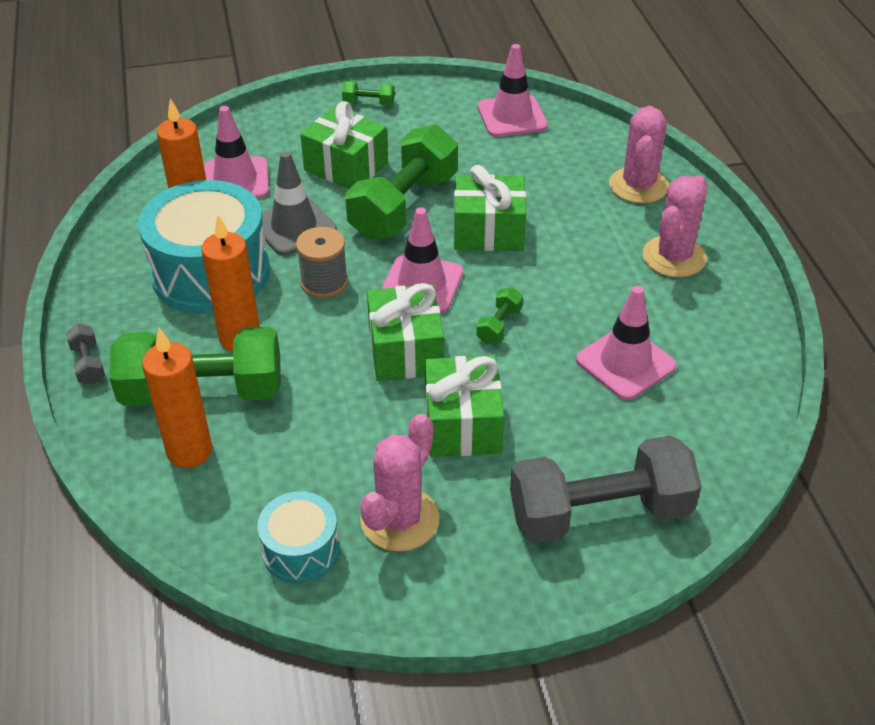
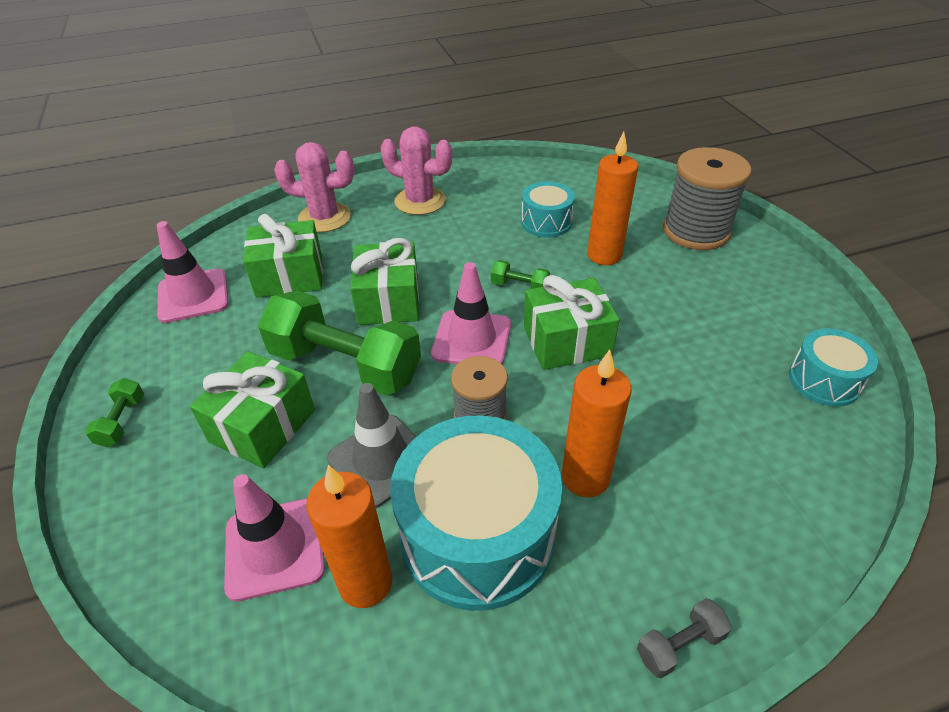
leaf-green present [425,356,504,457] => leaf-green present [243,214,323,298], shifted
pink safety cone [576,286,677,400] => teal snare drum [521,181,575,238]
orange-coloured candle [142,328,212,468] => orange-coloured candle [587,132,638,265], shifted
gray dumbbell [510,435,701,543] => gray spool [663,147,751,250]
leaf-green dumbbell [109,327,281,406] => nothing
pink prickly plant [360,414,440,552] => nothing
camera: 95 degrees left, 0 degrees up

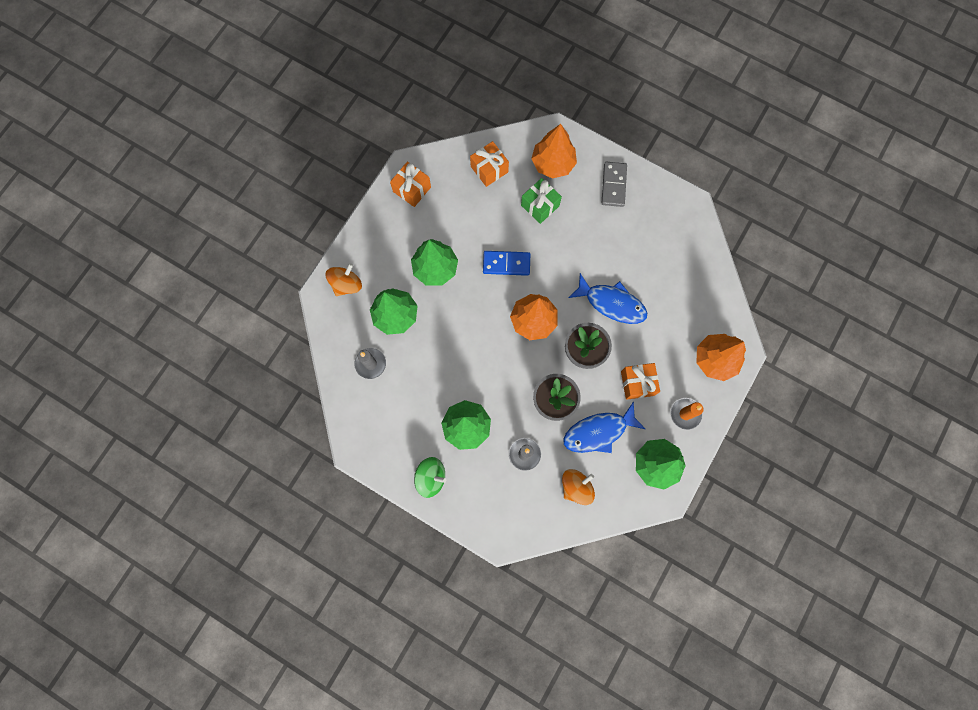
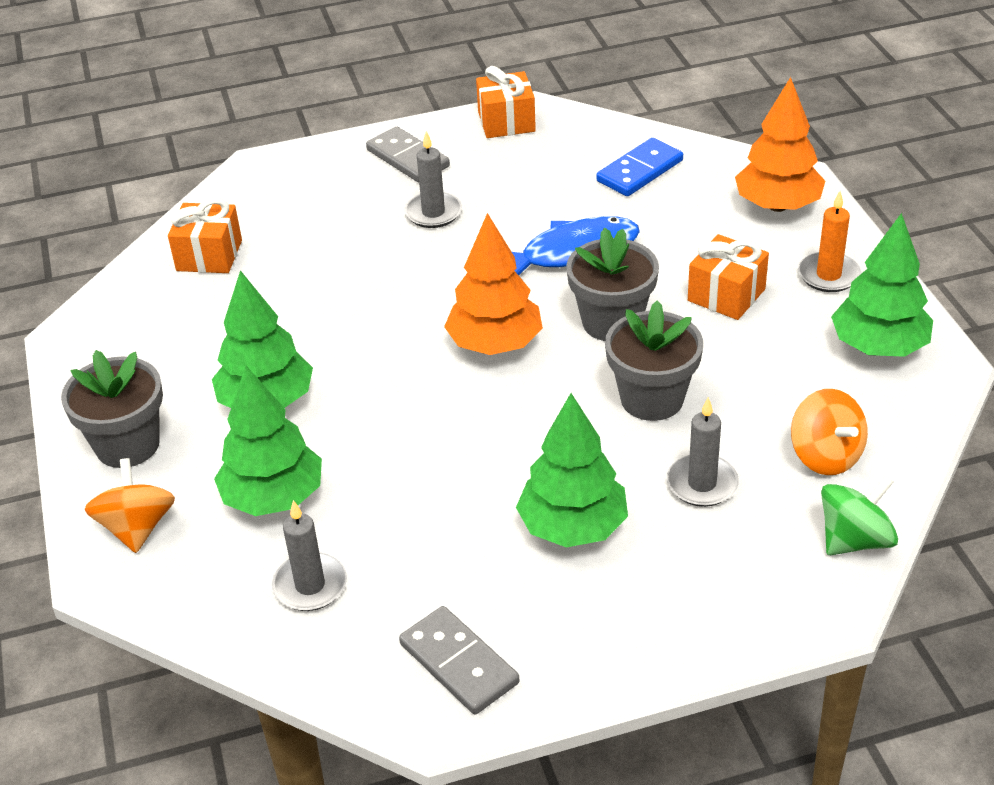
nothing => gray plant pot [61,350,163,468]
nothing => gray domino [399,606,519,715]
nothing => gray candle [404,131,462,228]
orange-coloured present [390,162,431,207] => orange-coloured present [476,66,536,138], shifted
cobalt domino [483,251,530,276] => cobalt domino [596,138,683,196], shifted
orange-coloured toy top [562,469,595,505] => orange-coloured toy top [791,389,868,475], 150 degrees clockwise
leaf-green toy top [414,457,446,498] => leaf-green toy top [821,475,898,555], shifted
leaf-green present [521,178,562,224] => nothing
orange-coloured fir tree [531,124,577,179] => nothing
cobalt fish figure [563,401,645,453] => nothing
camera: 45 degrees left, 35 degrees down

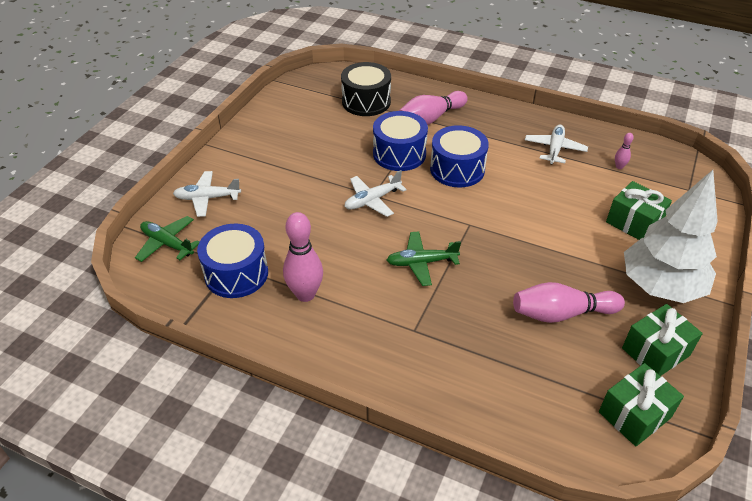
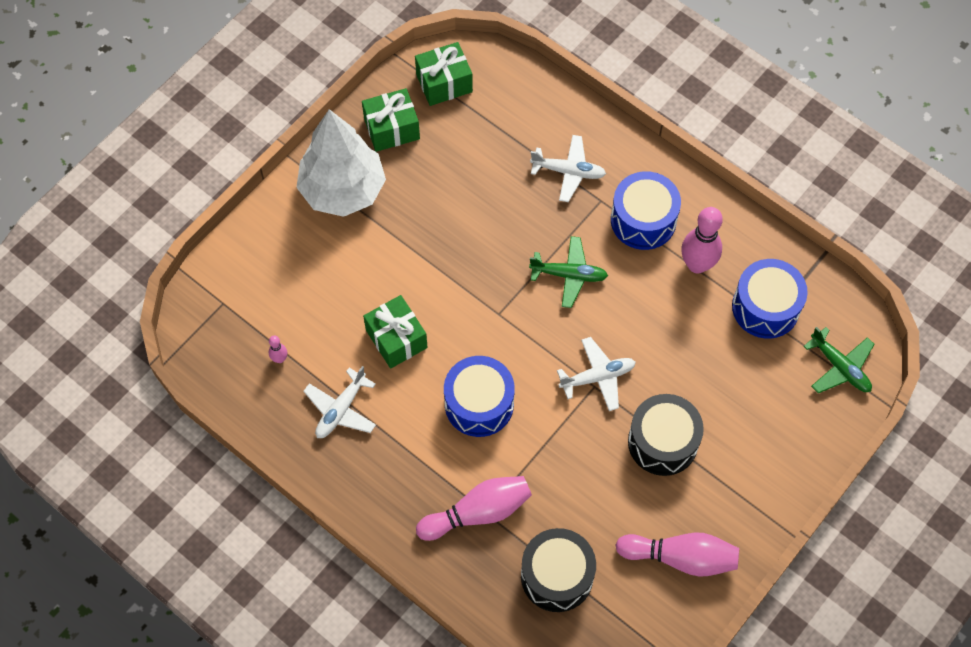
leaf-green present [606,181,672,240] => leaf-green present [363,295,428,369], shifted
white toy plane [173,171,241,217] => white toy plane [530,135,606,202], shifted
cobalt snare drum [373,111,428,171] => cobalt snare drum [611,171,681,250], shifted
pink tenpin [513,282,625,323] => pink tenpin [616,533,739,577], shifted
nothing => jet-black snare drum [628,394,704,476]
camera: 165 degrees left, 20 degrees up

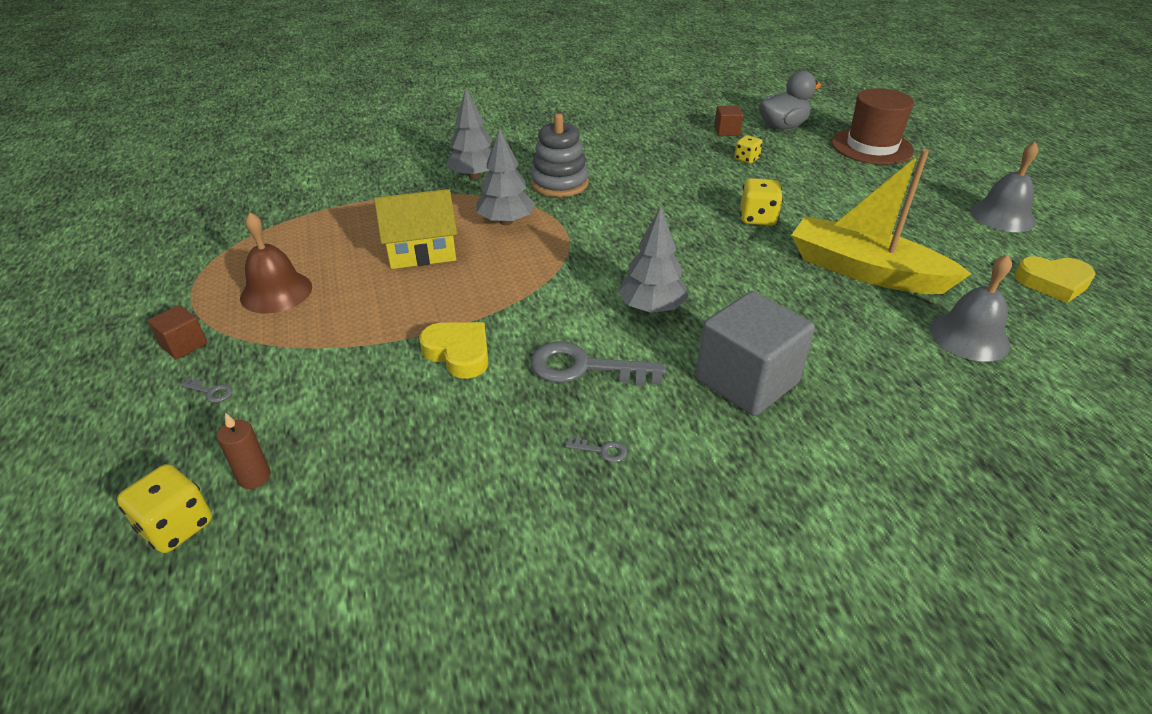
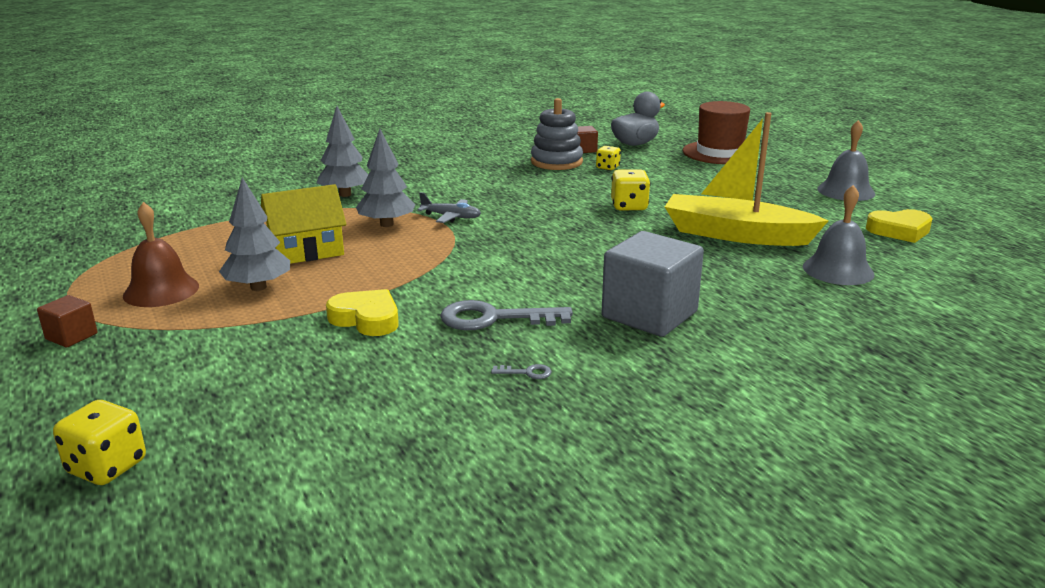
gray fir tree [618,206,689,313] => gray fir tree [219,177,290,291], shifted
nothing => gray toy plane [417,192,481,223]
gray stacking rings [530,113,589,197] => gray stacking rings [531,98,583,170], shifted
gray key [180,378,232,403] => nothing
russet candle [217,413,271,489] => nothing
camera: 10 degrees left, 15 degrees down

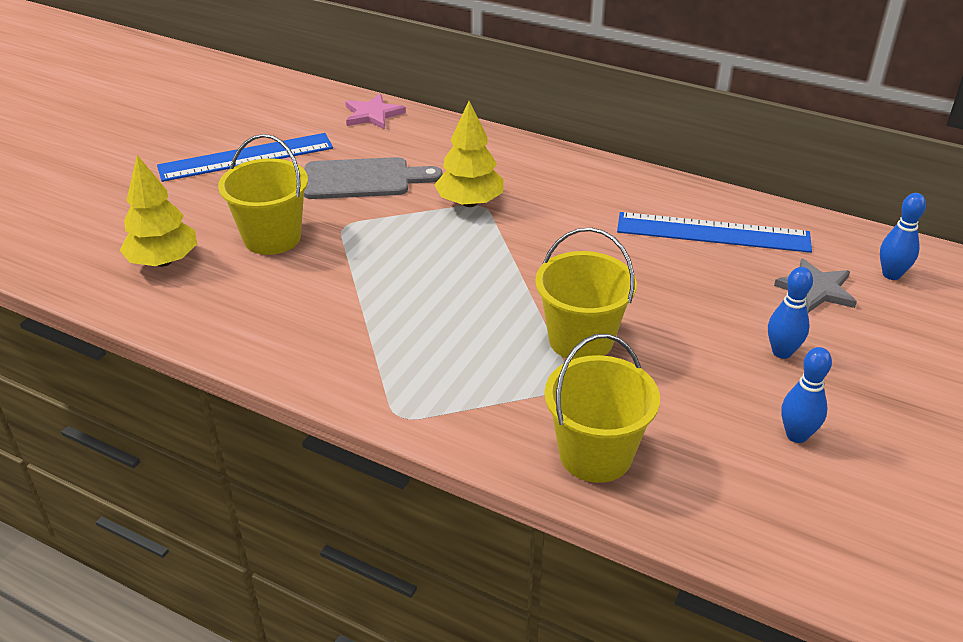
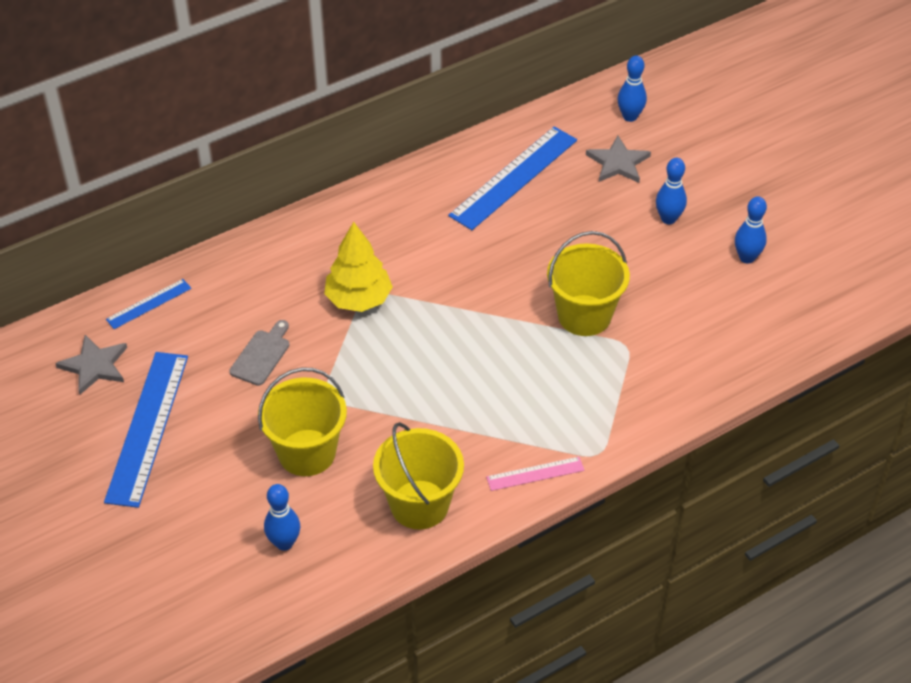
nothing => gray five-pointed star [55,335,127,395]
pink five-pointed star [345,94,406,130] => cobalt straightedge [106,279,191,329]
gray bread board [304,157,443,199] => gray bread board [229,320,289,386], x0.58
bright yellow fir tree [119,155,197,267] => cobalt tenpin [264,484,300,551]
bright yellow bucket [544,334,660,483] => bright yellow bucket [373,422,464,529], shifted
nothing => pink straightedge [486,457,584,491]
camera: 60 degrees left, 10 degrees up

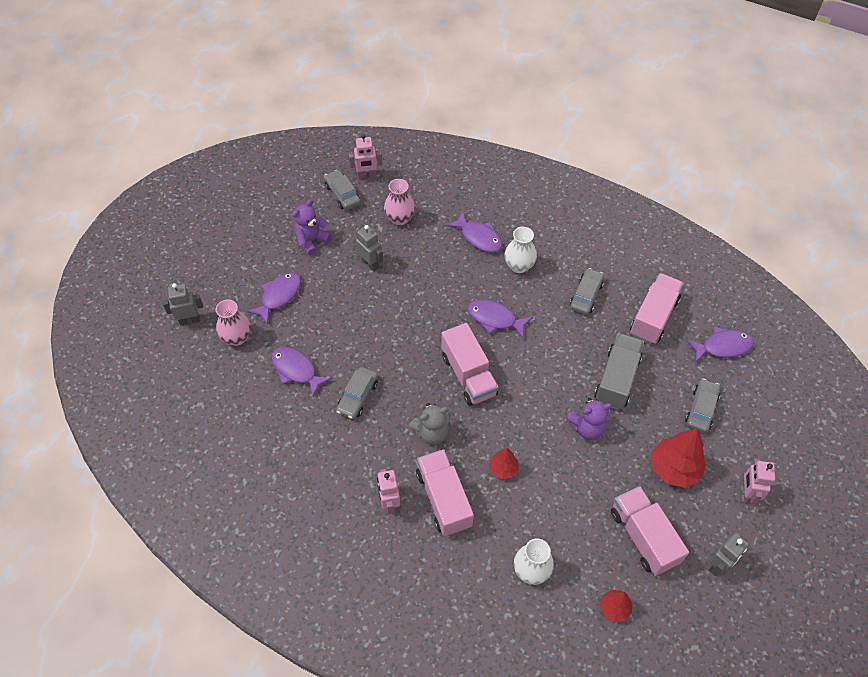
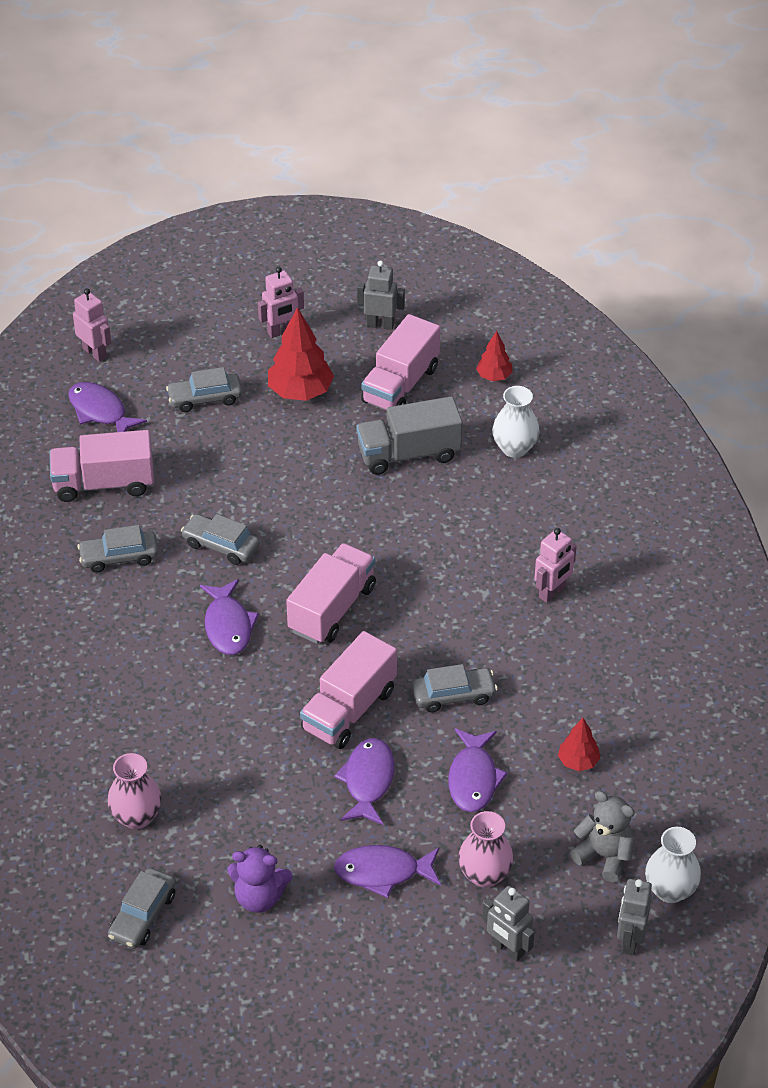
pink toy robot [349,134,382,179] => pink toy robot [73,288,111,362], shifted
nothing => gray automobile [181,514,260,565]
pink toy truck [416,449,474,536] => pink toy truck [300,631,397,749], shifted
purple fish figure [446,211,502,252] => purple fish figure [334,738,395,825], shifted
gray toy truck [594,333,644,410] => gray toy truck [356,396,463,475], shifted
scarlet fir tree [489,448,519,479] => scarlet fir tree [558,718,600,771], shifted
gray teddy bear [410,403,451,445] => gray teddy bear [570,791,635,882], shifted
gray toy robot [356,225,383,272] => gray toy robot [617,879,652,955], shifted
white tall vase [504,227,537,273] => white tall vase [645,827,701,903], shifted
purple teddy bear [566,398,612,440] => nothing
camera: 125 degrees left, 10 degrees down

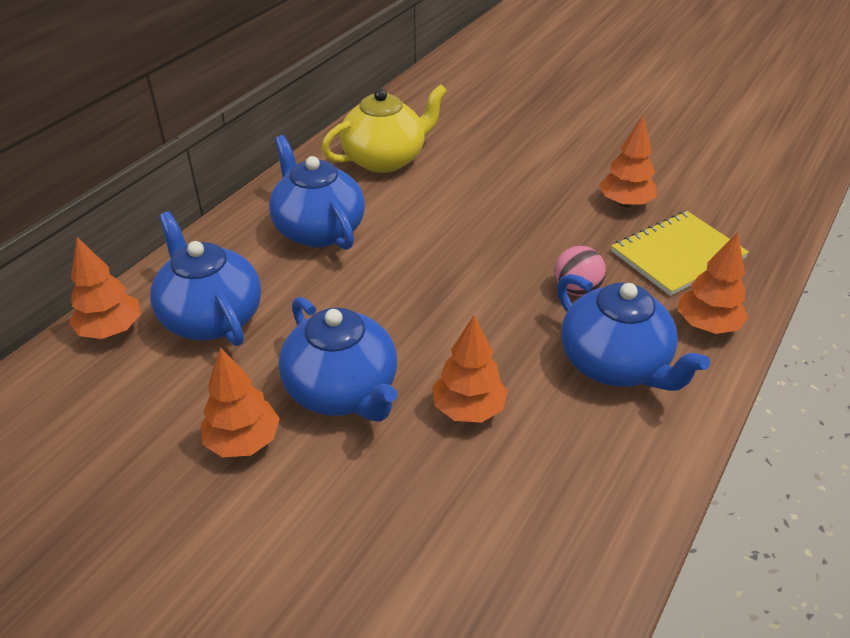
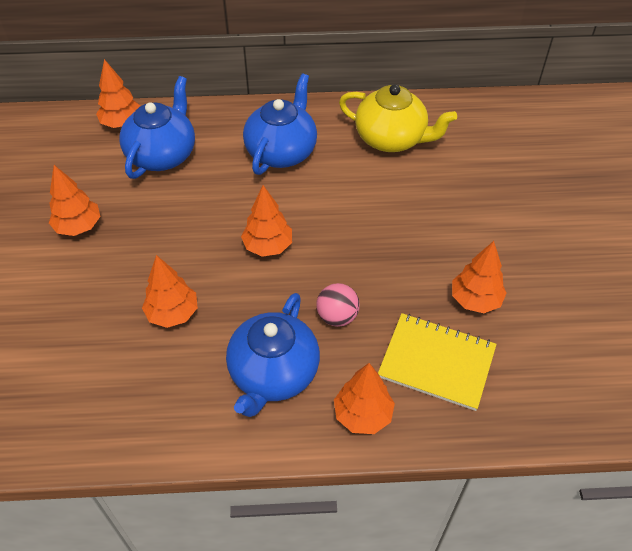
nothing => orange-coloured fir tree [241,185,292,257]
cobalt teapot [279,297,397,421] => nothing
camera: 55 degrees right, 10 degrees up

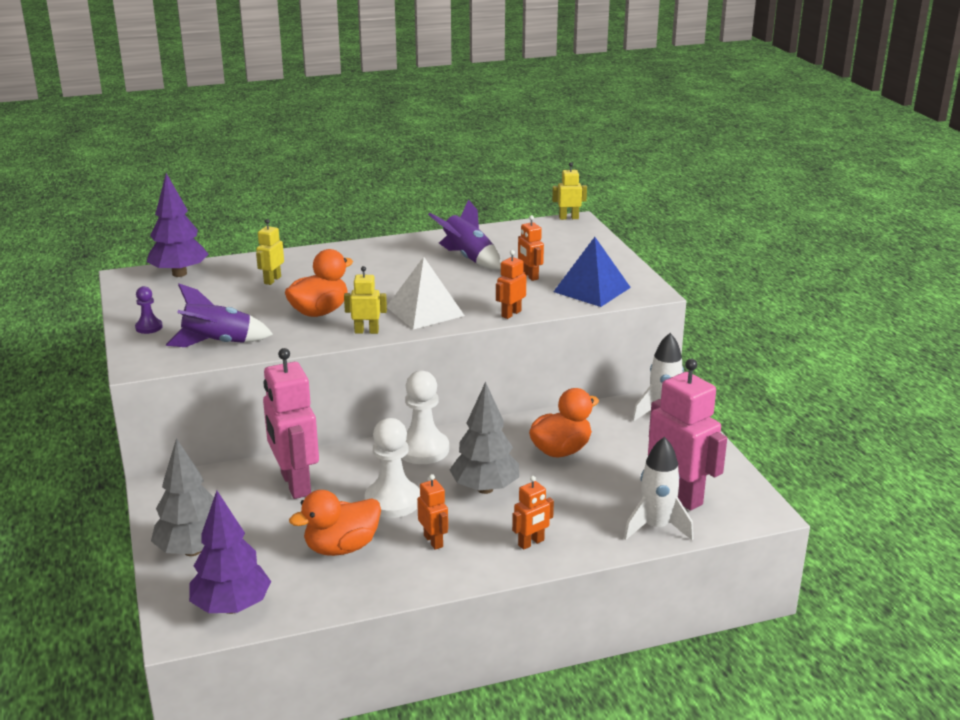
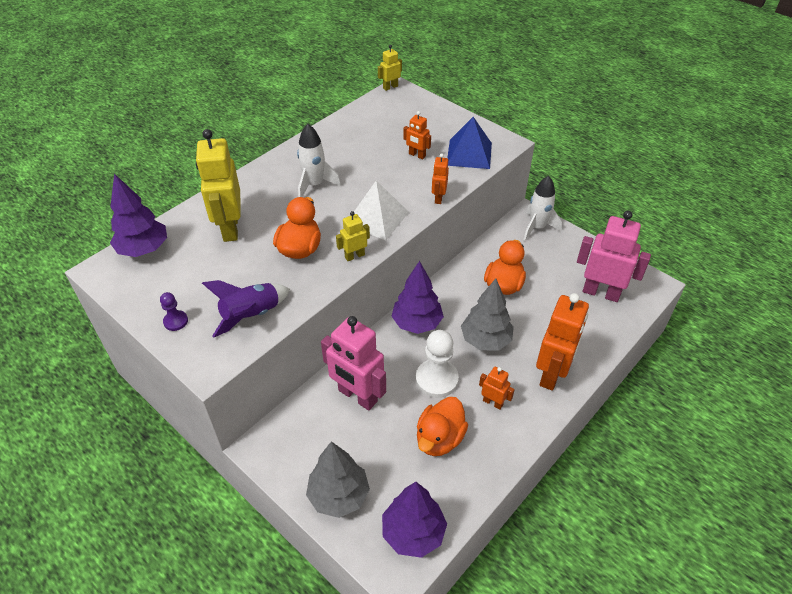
bright yellow toy robot [256,219,284,285] => bright yellow toy robot [196,129,240,242], x2.05
white toy rocket [624,437,693,540] => white toy rocket [297,124,341,197], shifted
white chess pawn [402,371,449,464] => purple fir tree [392,261,444,334]
orange-coloured toy robot [512,476,554,550] => orange-coloured toy robot [536,293,589,391], x2.05
purple toy rocket [428,199,501,269] => nothing
camera: 30 degrees left, 20 degrees up

